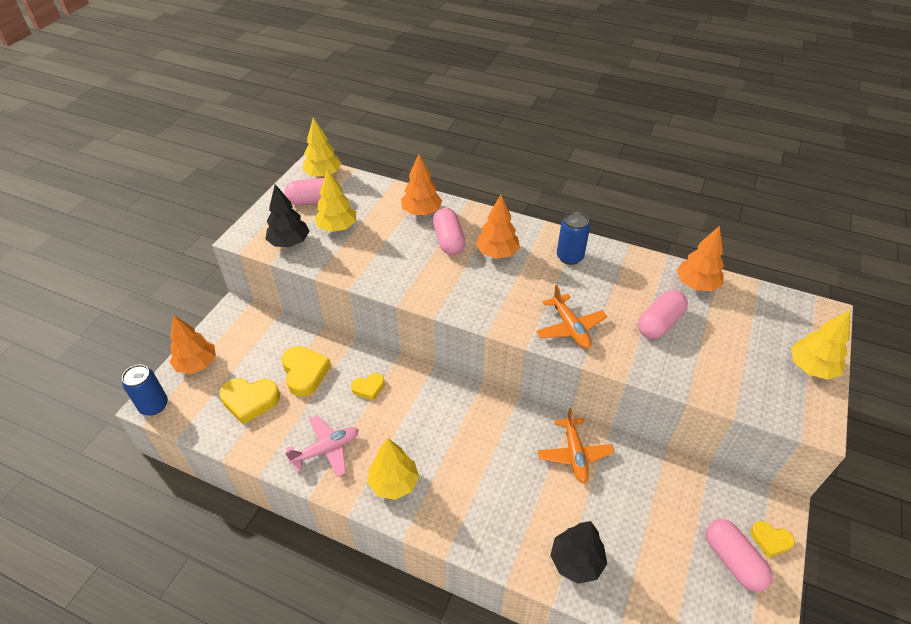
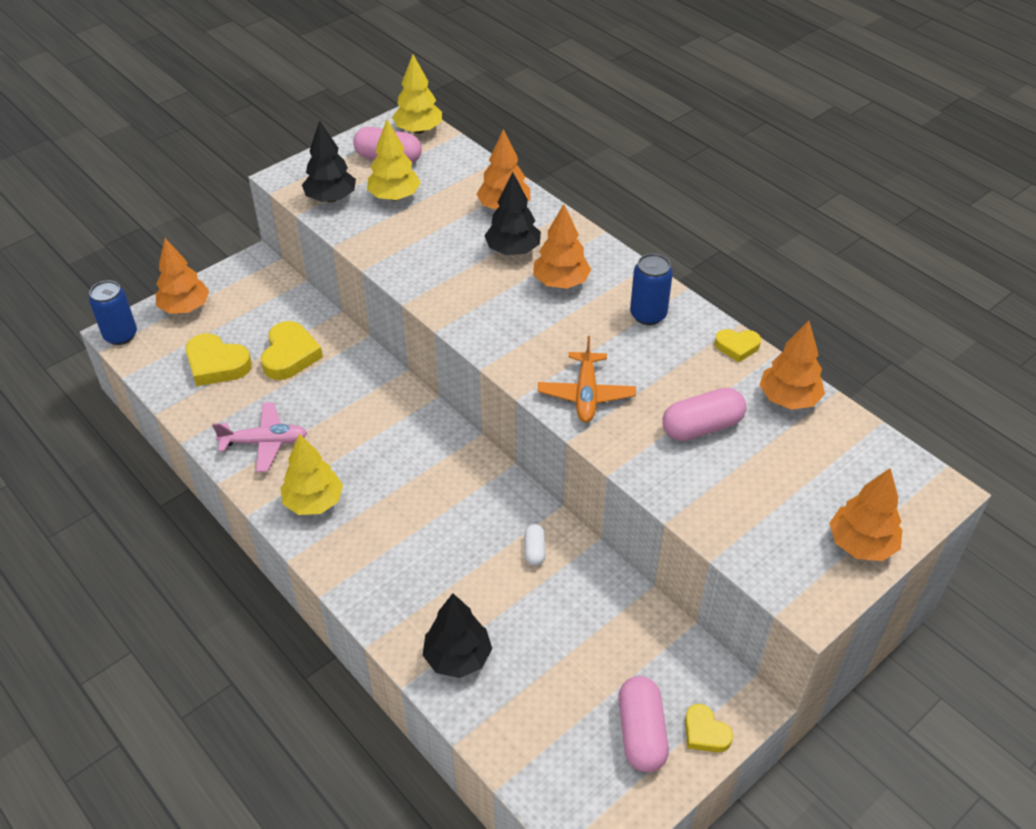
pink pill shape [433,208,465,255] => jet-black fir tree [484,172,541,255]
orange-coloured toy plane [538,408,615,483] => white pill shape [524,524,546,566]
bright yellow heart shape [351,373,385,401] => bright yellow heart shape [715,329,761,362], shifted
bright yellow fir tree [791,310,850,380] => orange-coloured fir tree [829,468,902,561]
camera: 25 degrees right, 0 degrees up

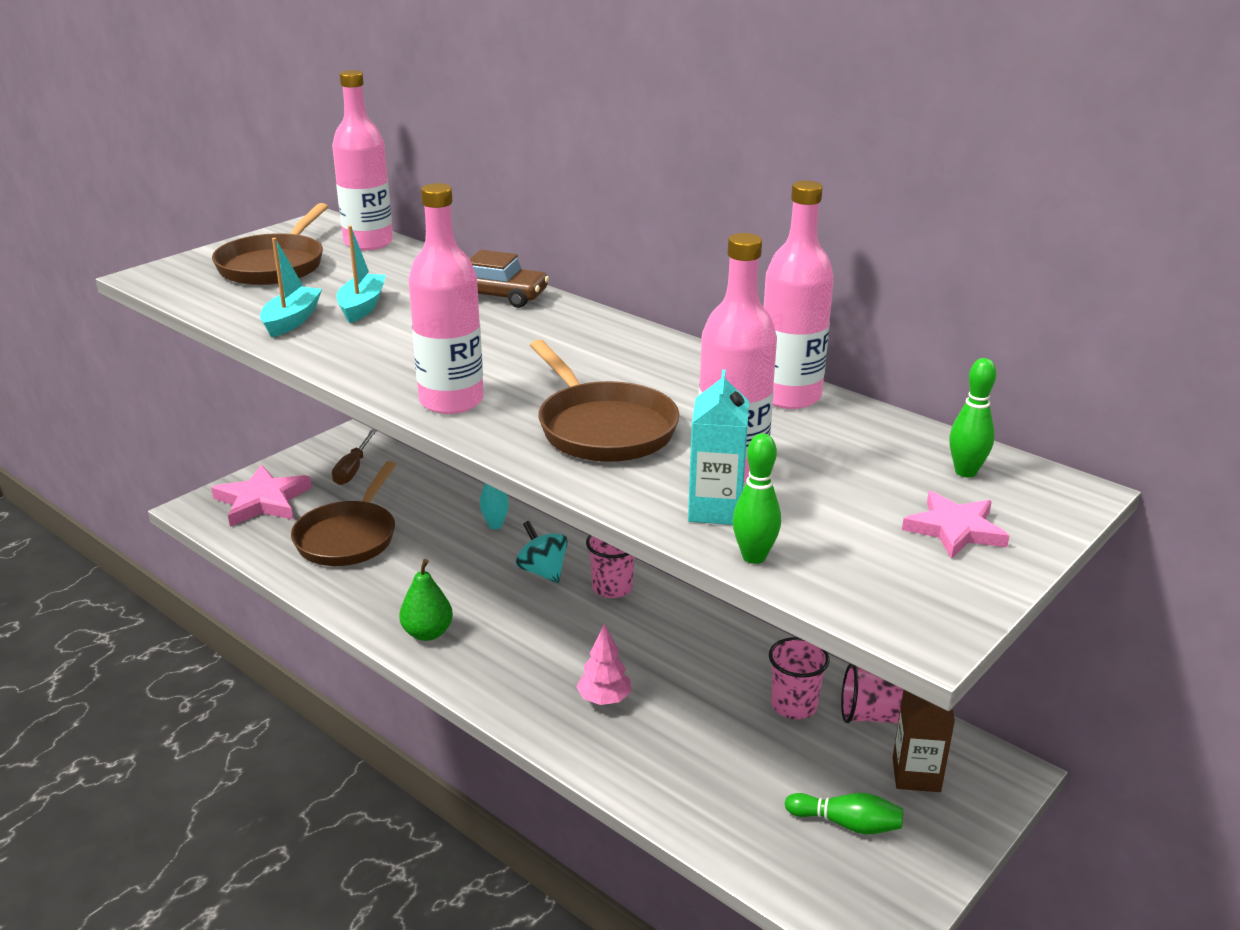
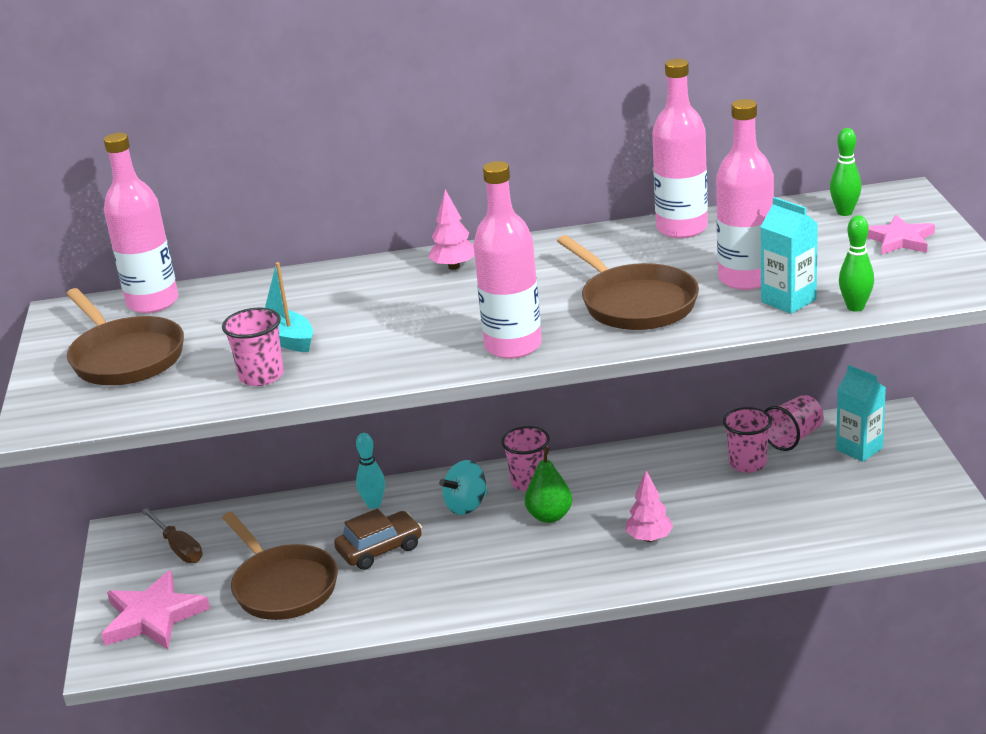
teal sailboat [260,238,322,337] => pink beaker [222,308,284,386]
russet automobile [470,250,549,308] => russet automobile [334,509,422,570], shifted
nothing => pink fir tree [428,189,474,270]
teal toy top [516,521,568,583] => teal toy top [439,460,488,515], 45 degrees counterclockwise
leaf-green pear fruit [399,559,453,641] => leaf-green pear fruit [525,447,572,523], shifted
russet skillet [530,340,680,462] => russet skillet [557,235,699,330], 45 degrees clockwise
russet carton [893,689,955,792] => teal carton [836,365,886,462]
leaf-green tenpin [785,793,903,834] => nothing
camera: 45 degrees left, 0 degrees up

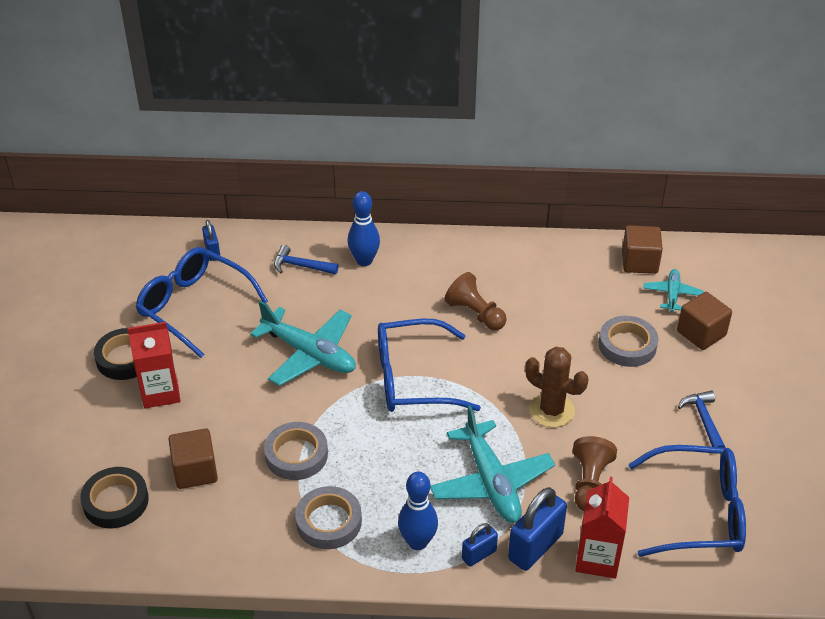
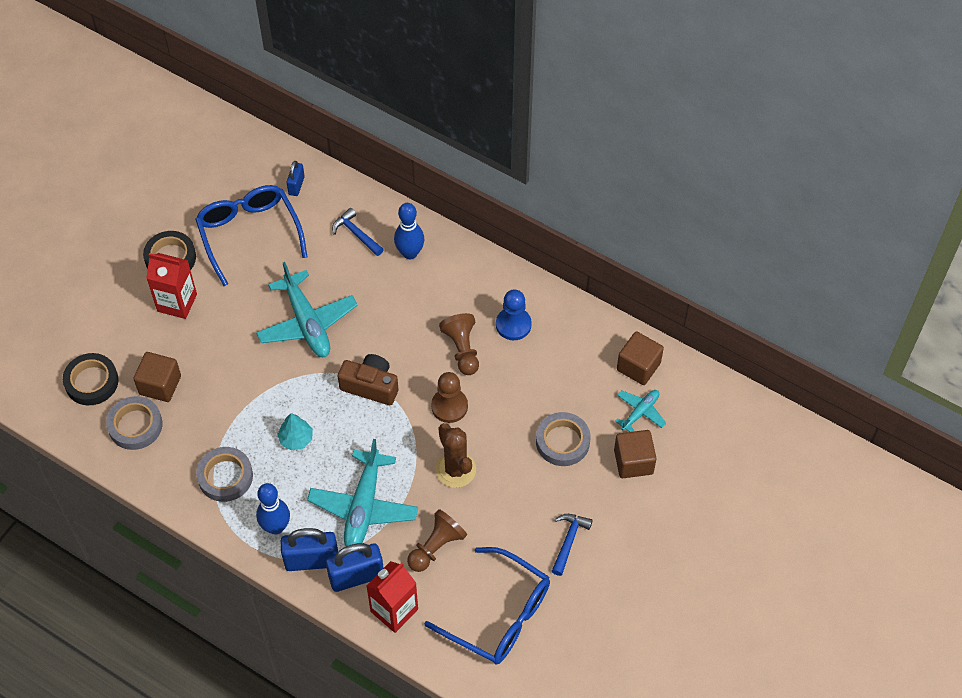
gray tape [264,422,328,480] => gray tape [106,396,162,450], shifted
nothing => teal fir tree [277,413,313,450]
cobalt padlock [462,523,498,567] => cobalt padlock [281,528,338,571], x1.79
cobalt spectacles [378,319,481,412] => russet camera [338,354,398,405]
nothing => russet chess pawn [431,372,468,423]
nothing => cobalt chess pawn [496,289,532,340]
camera: 30 degrees right, 15 degrees up

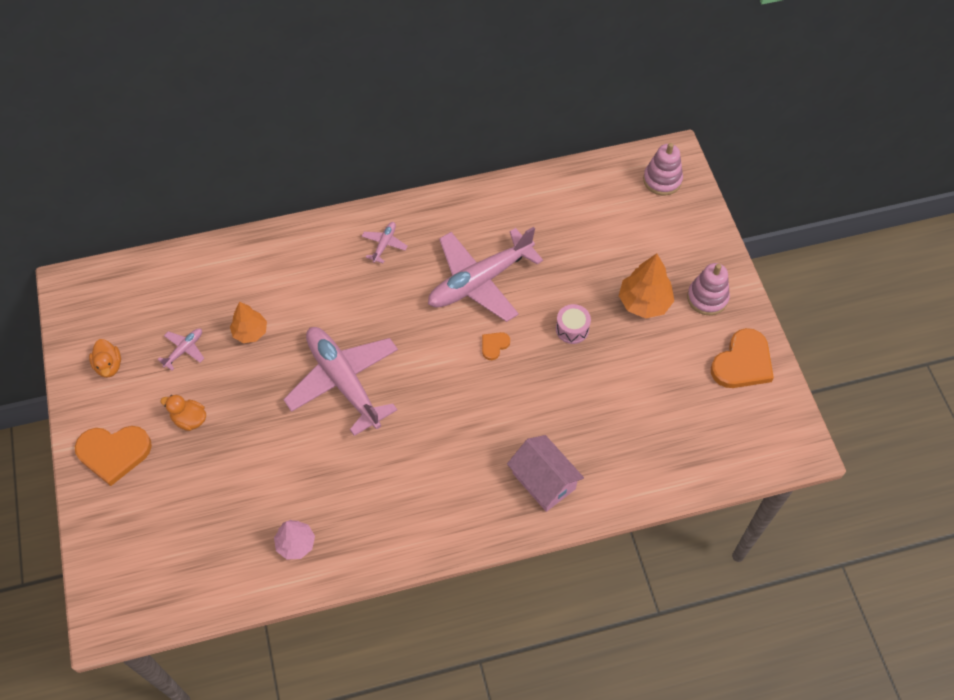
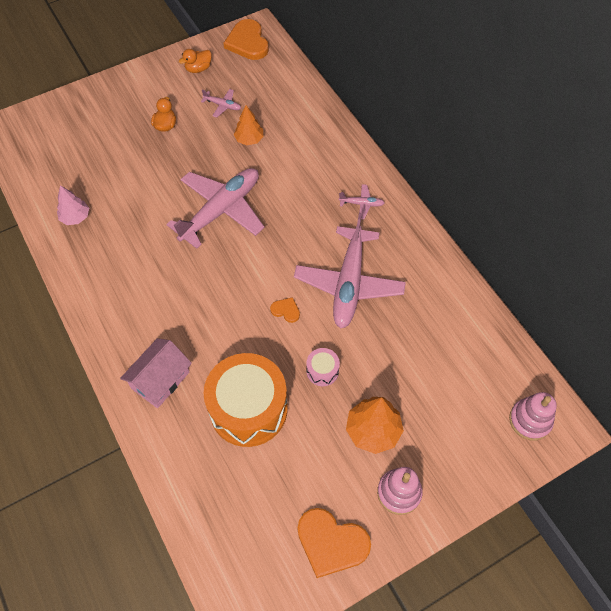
nothing => orange-coloured snare drum [204,353,288,447]
orange-coloured heart shape [75,426,152,486] => orange-coloured heart shape [223,19,269,60], shifted
pink toy plane [428,227,543,322] => pink toy plane [294,213,406,328], 120 degrees counterclockwise
camera: 75 degrees right, 0 degrees up

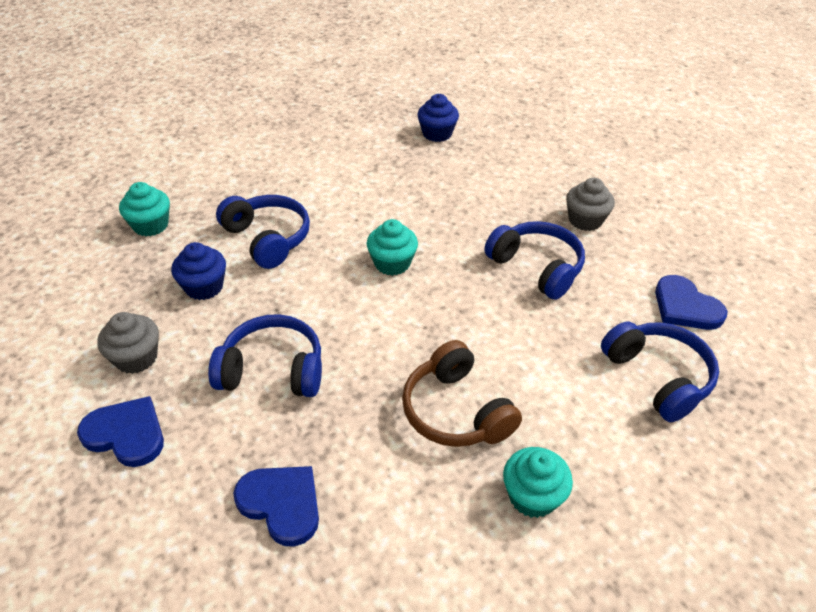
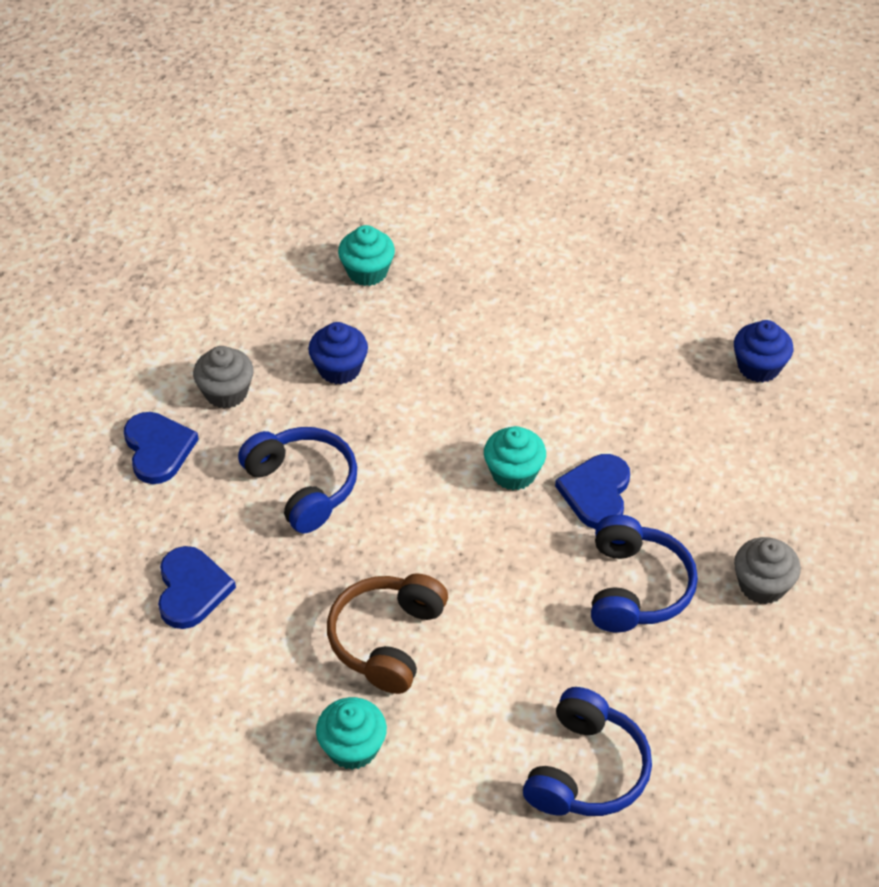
cobalt heart shape [655,275,727,330] => cobalt heart shape [555,454,630,529], shifted
cobalt over-ear headphones [216,195,310,269] => nothing
camera: 50 degrees right, 5 degrees up

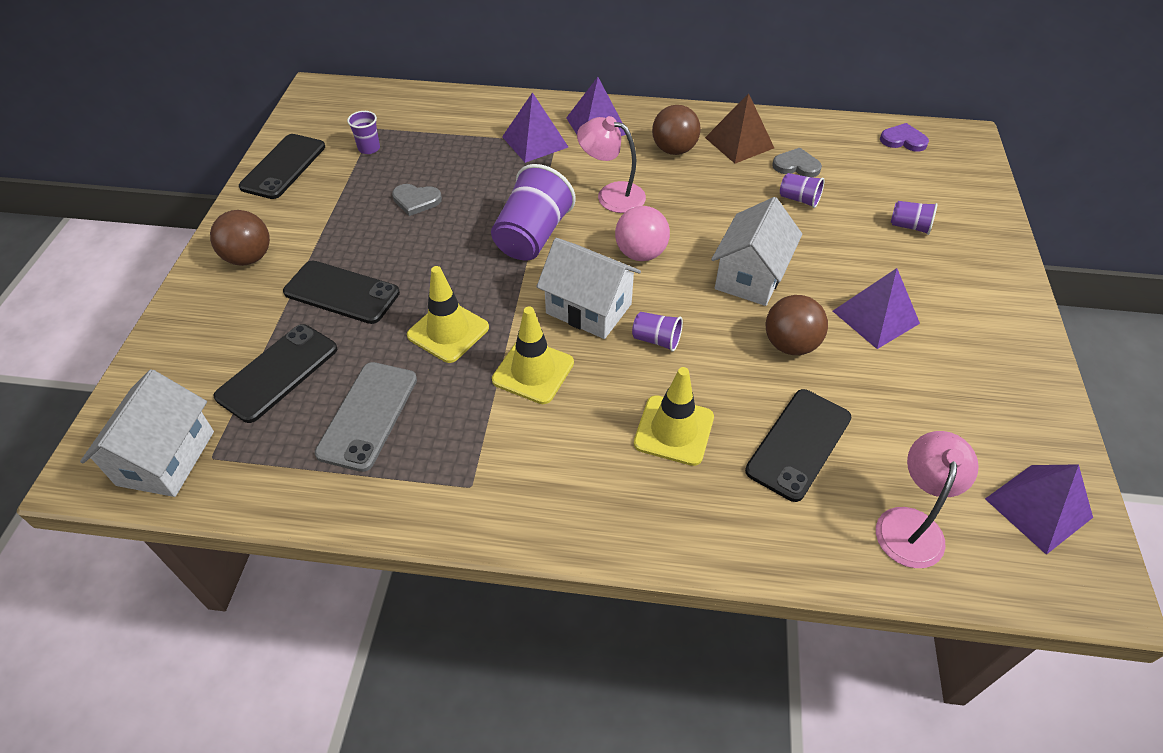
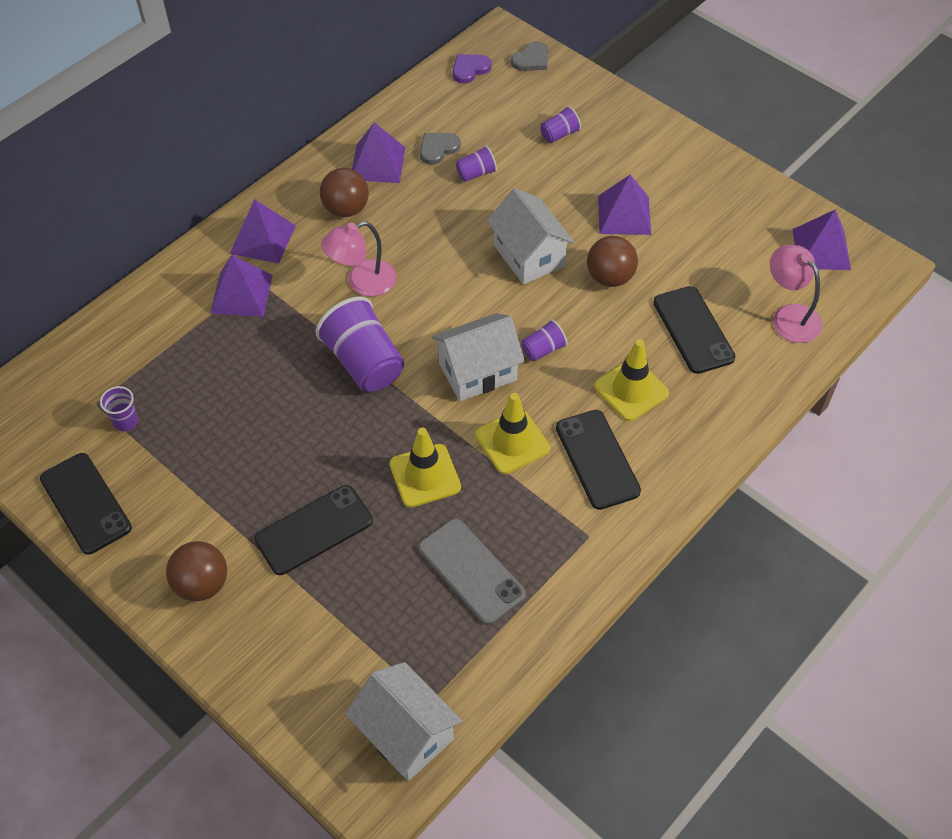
russet pyramid [705,93,774,163] => purple pyramid [352,122,405,183]
gray heart shape [392,184,442,216] => gray heart shape [511,41,548,71], shifted
jet-black smartphone [214,324,337,423] => jet-black smartphone [556,410,641,510], shifted
pink play ball [615,206,670,261] => nothing
camera: 55 degrees left, 5 degrees up

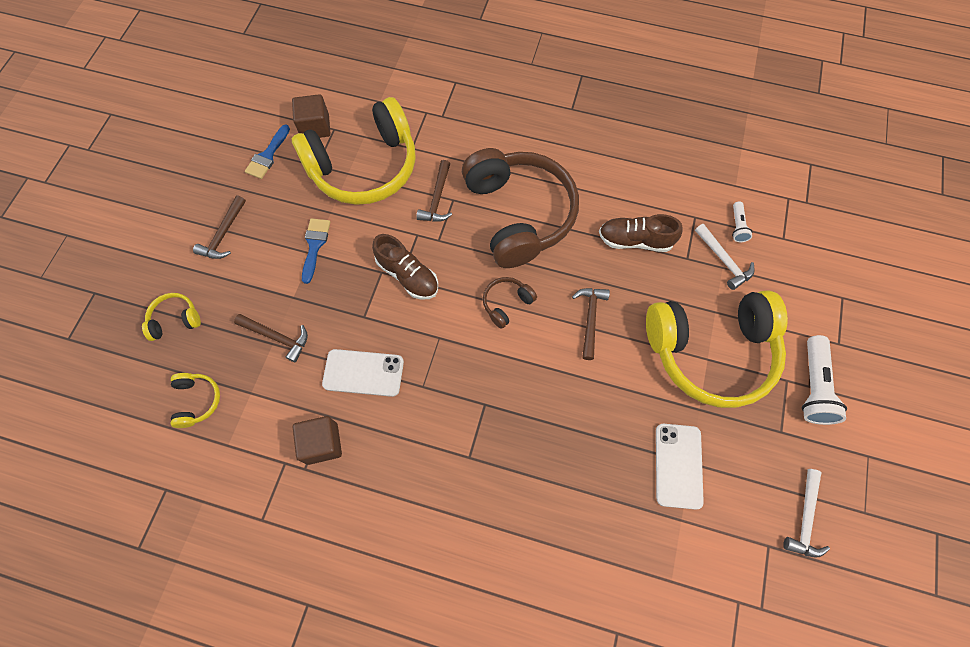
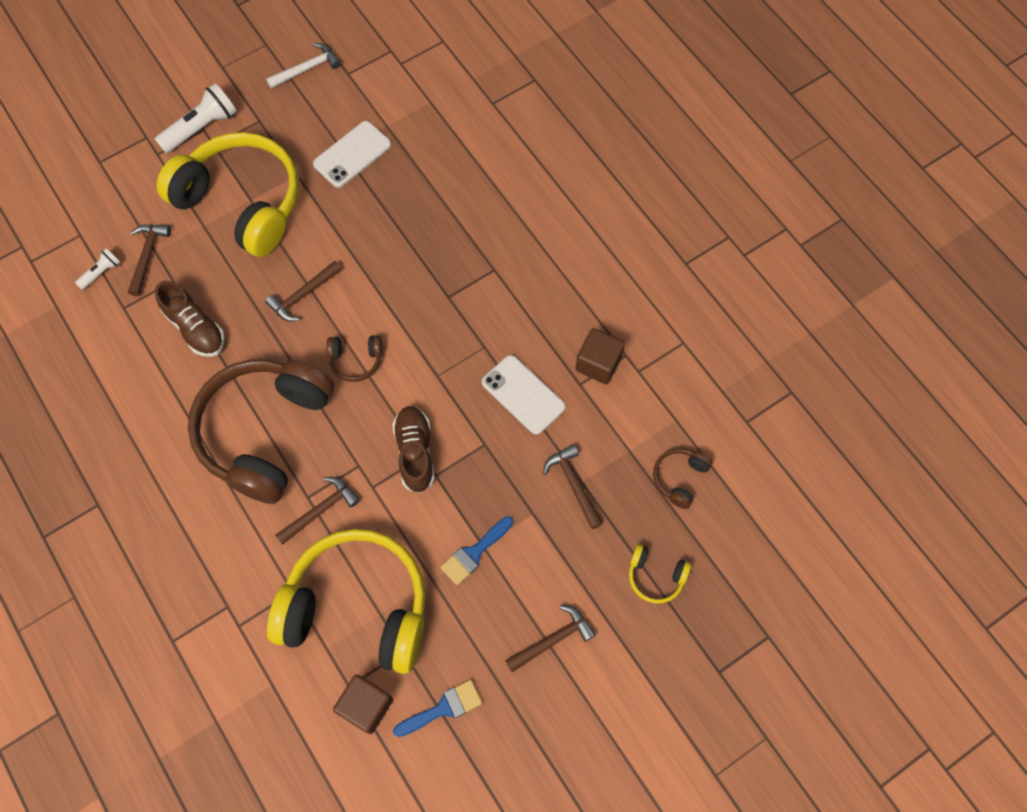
white hammer [695,224,755,290] => russet hammer [128,224,171,296]
bright yellow over-ear headphones [171,373,220,428] => russet over-ear headphones [653,448,712,509]
camera: 140 degrees left, 0 degrees up

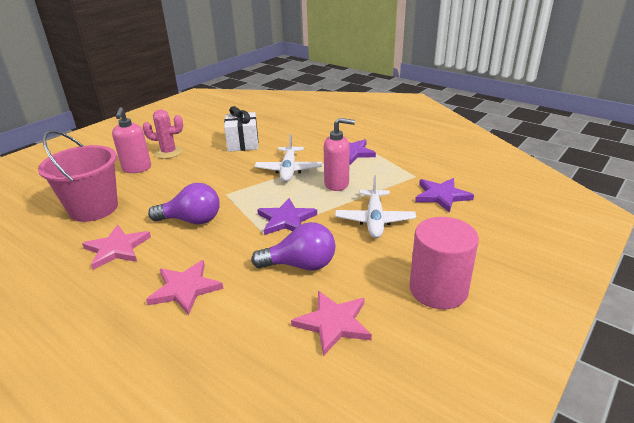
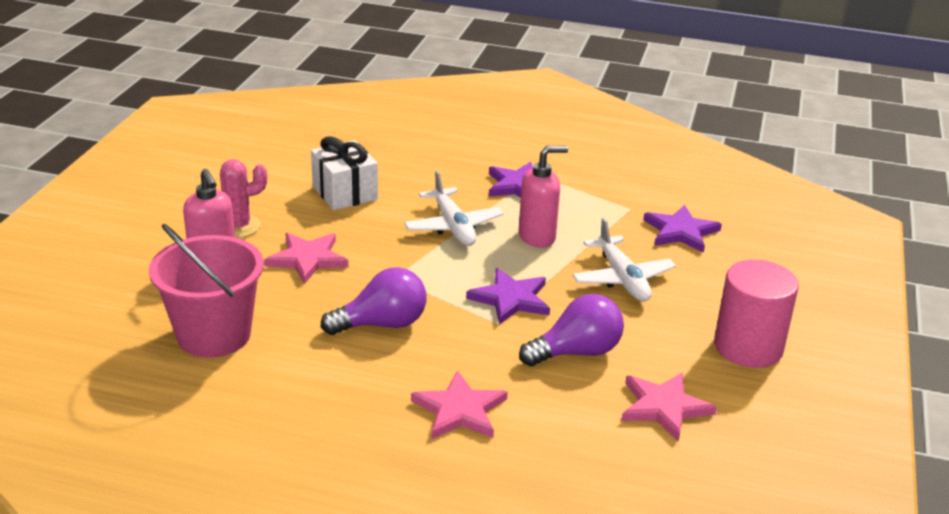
pink five-pointed star [82,225,151,270] => pink five-pointed star [265,233,349,284], shifted
camera: 25 degrees left, 0 degrees up

